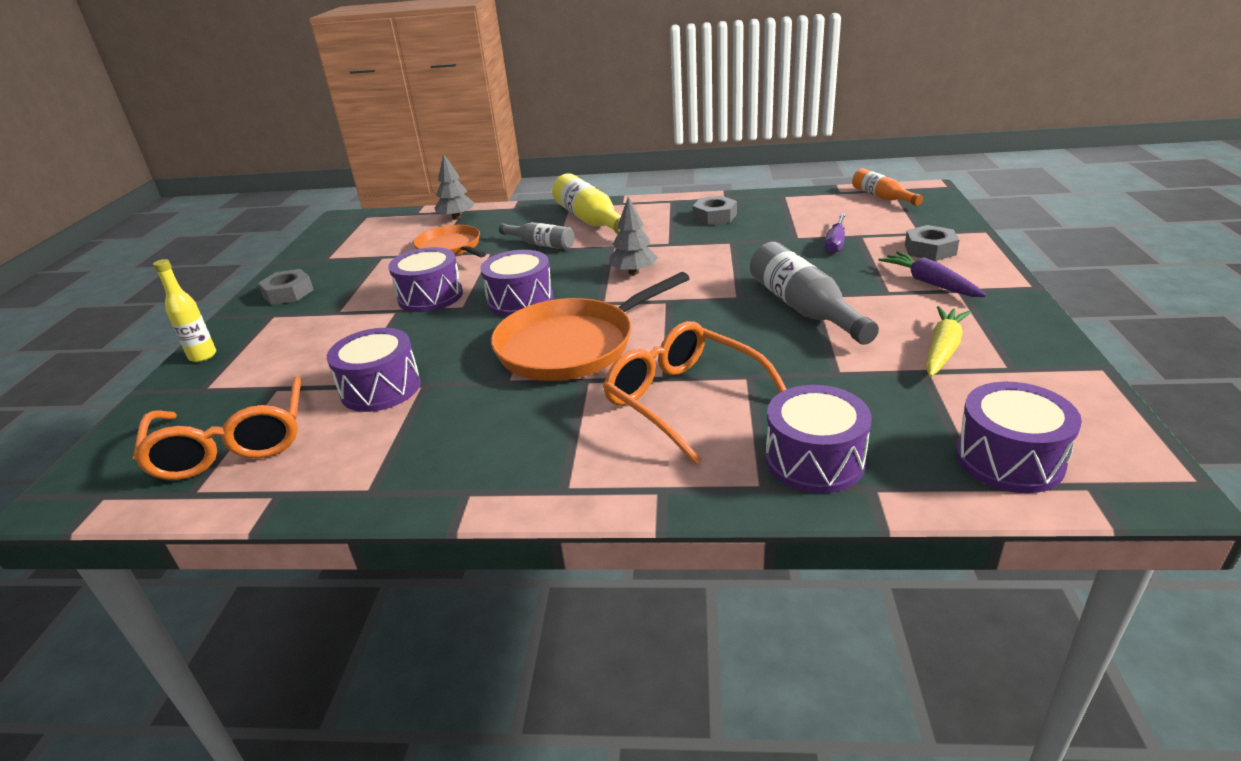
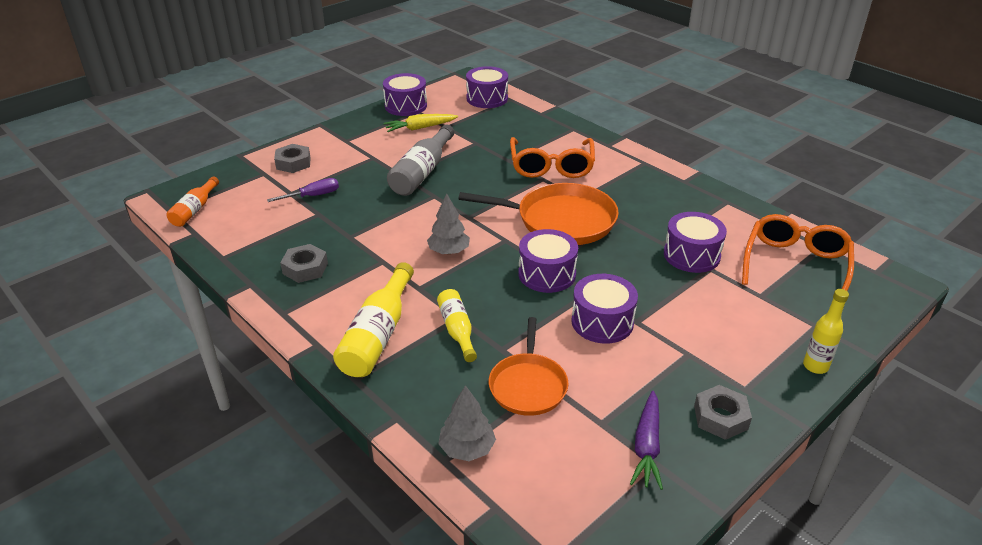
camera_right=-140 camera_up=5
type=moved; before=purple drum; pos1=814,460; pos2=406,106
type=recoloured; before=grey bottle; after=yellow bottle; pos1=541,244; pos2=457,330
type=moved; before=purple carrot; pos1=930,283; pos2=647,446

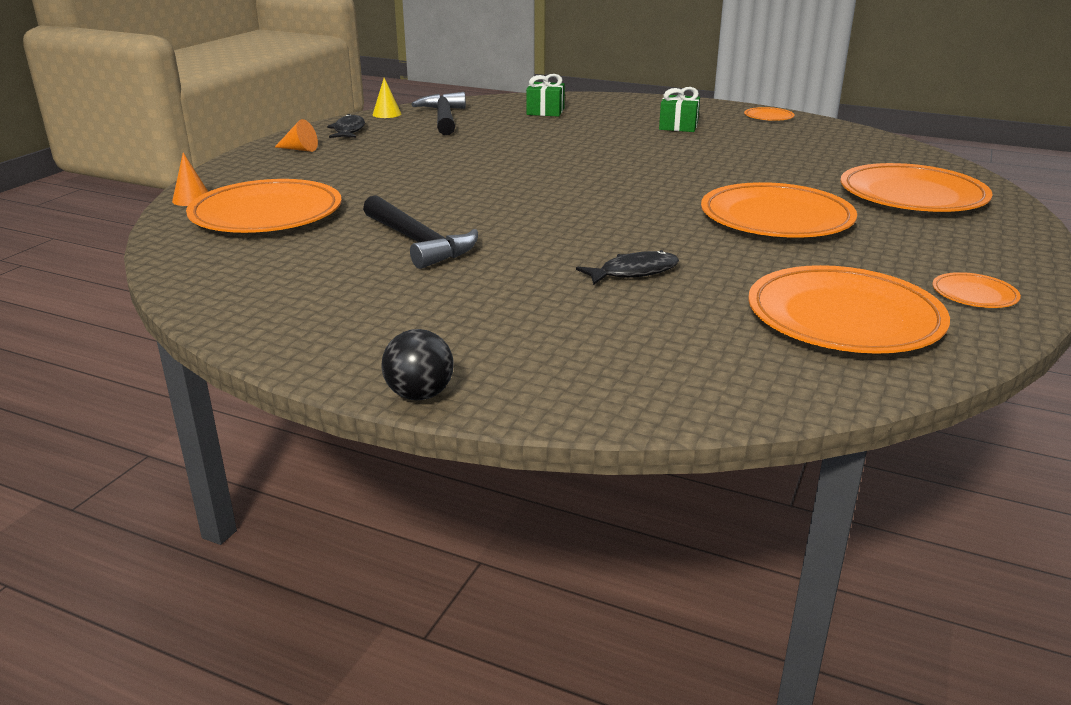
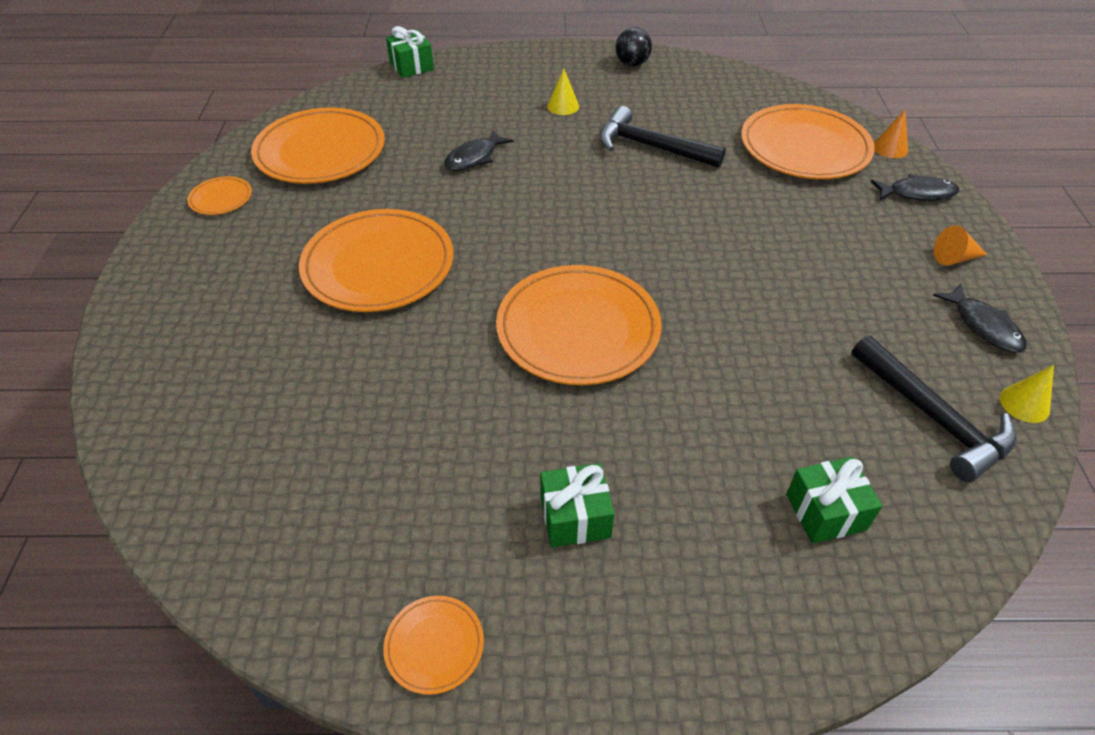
camera_right=155 camera_up=20
type=added; after=green gift; pos2=411,66
type=moved; before=orange plate; pos1=912,195; pos2=578,329
type=added; after=yellow cone; pos2=563,106
type=moved; before=black ball; pos1=419,395; pos2=632,64
type=added; after=black fish; pos2=917,193

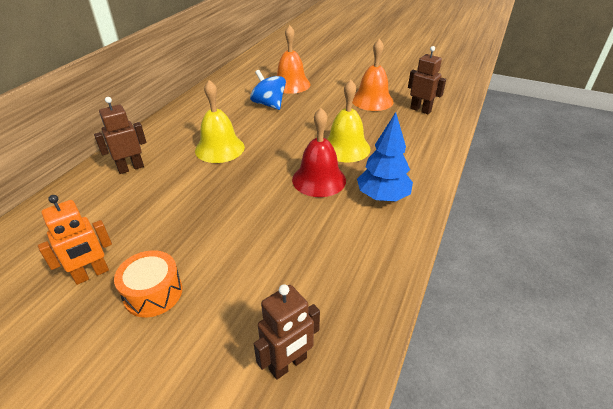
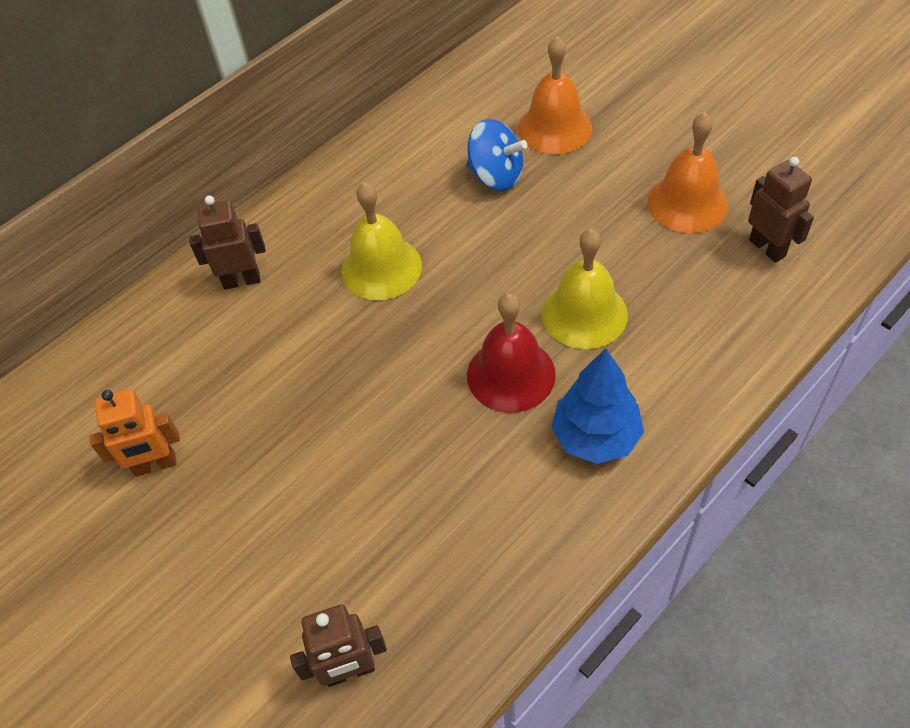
camera_right=25 camera_up=15
type=turned; before=blue spinning top; pos1=269,104; pos2=496,176; turn=135
type=removed; before=orange drum; pos1=153,293

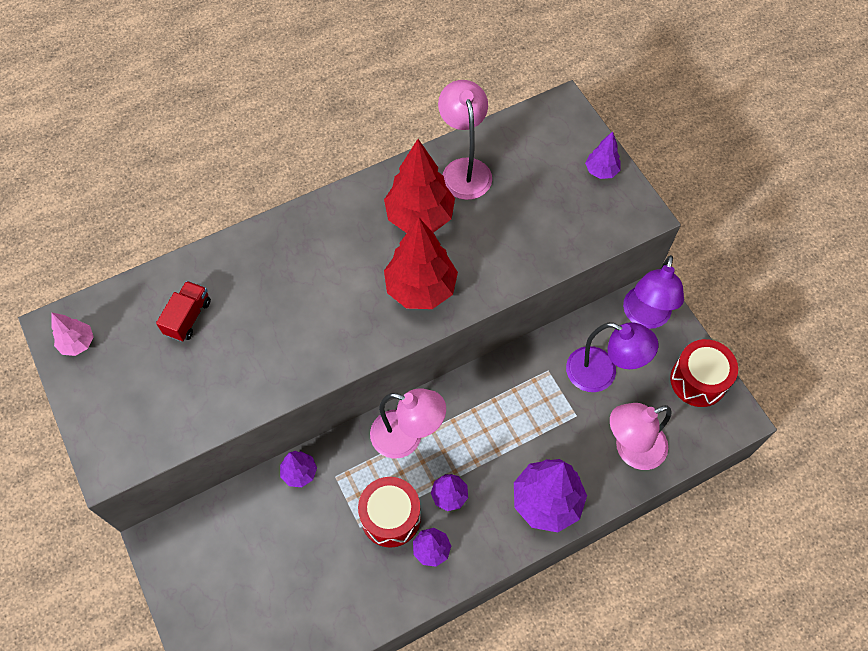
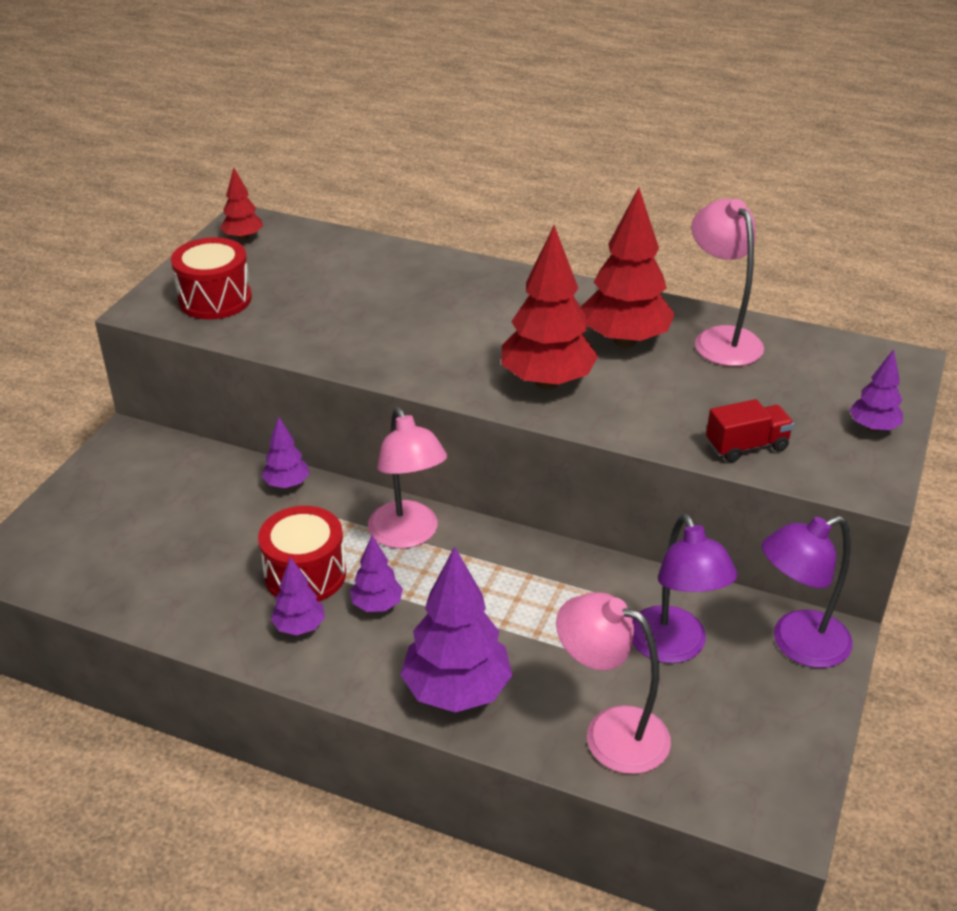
camera_right=50 camera_up=-25
type=moved; before=red drum; pos1=698,380; pos2=215,299
type=recoloured; before=pink tree; after=red tree; pos1=78,343; pos2=243,238
type=turned; before=pink lamp; pos1=464,169; pos2=720,339; turn=-60
type=moved; before=red truck; pos1=188,317; pos2=746,446

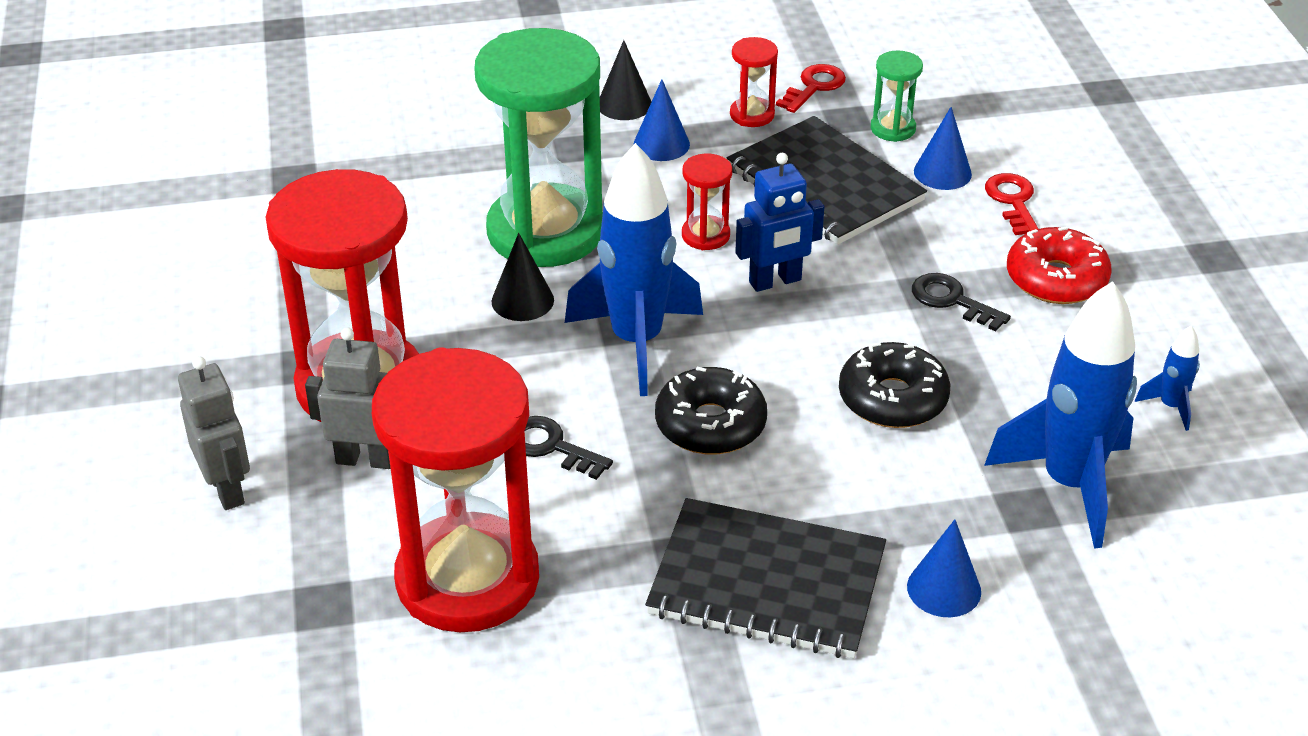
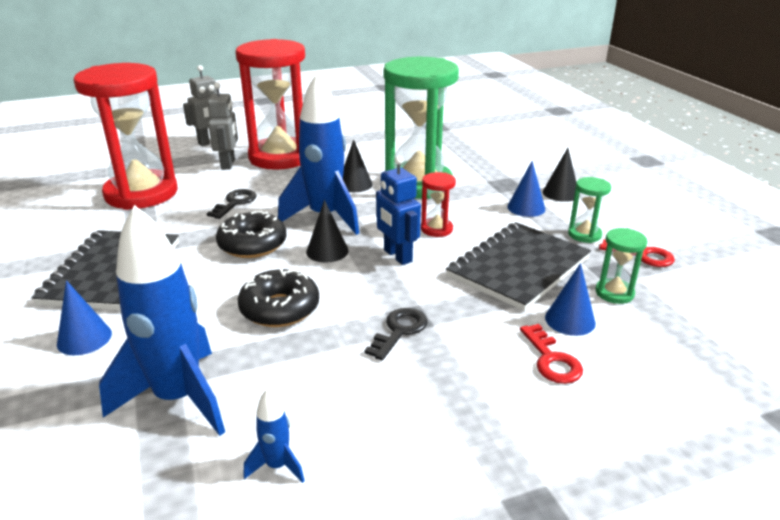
camera_right=80 camera_up=-10
type=added; after=black cone; pos2=327,251
type=turned; before=red key; pos1=1012,201; pos2=551,360; turn=90
type=recoloured; before=red hourglass; after=green hourglass; pos1=752,115; pos2=584,234
type=removed; before=red donut; pos1=1056,279

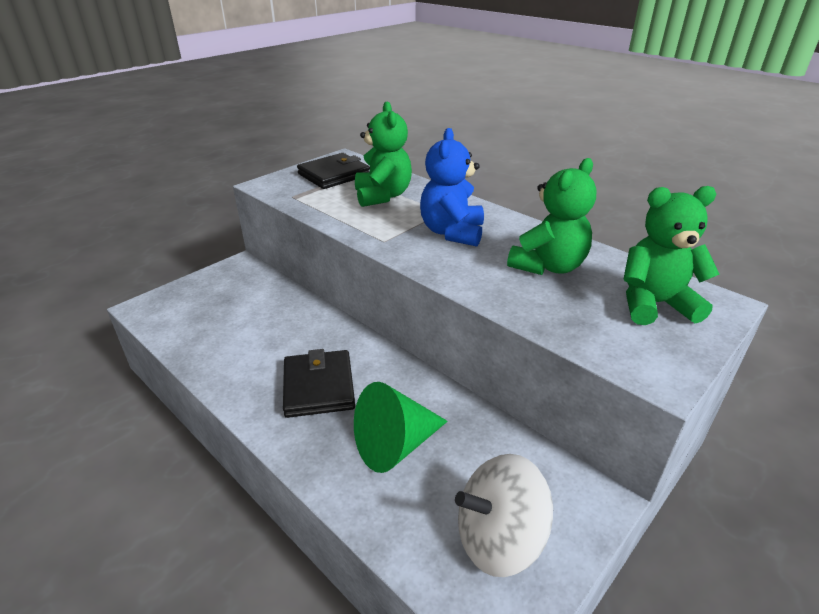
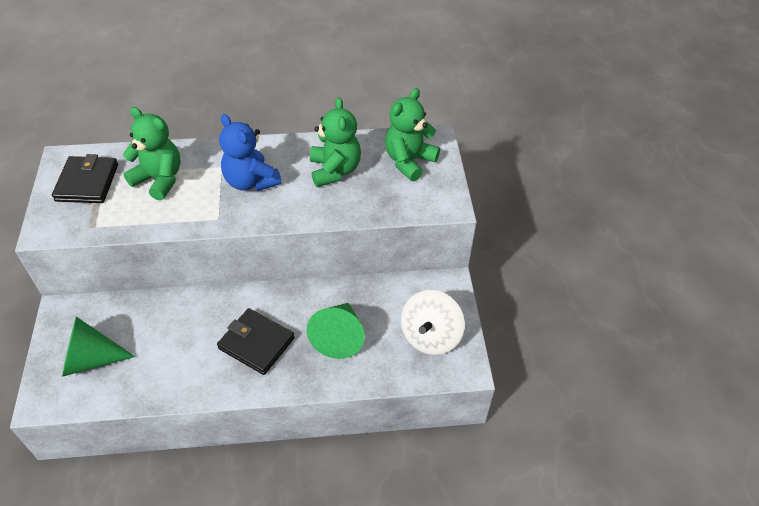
camera_right=-50 camera_up=15
type=added; after=green cone; pos2=90,359

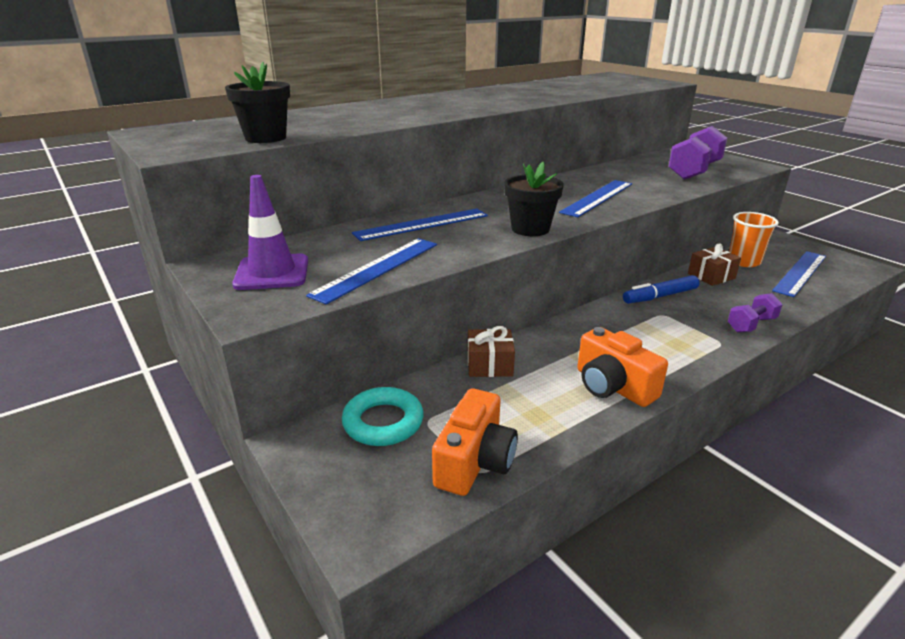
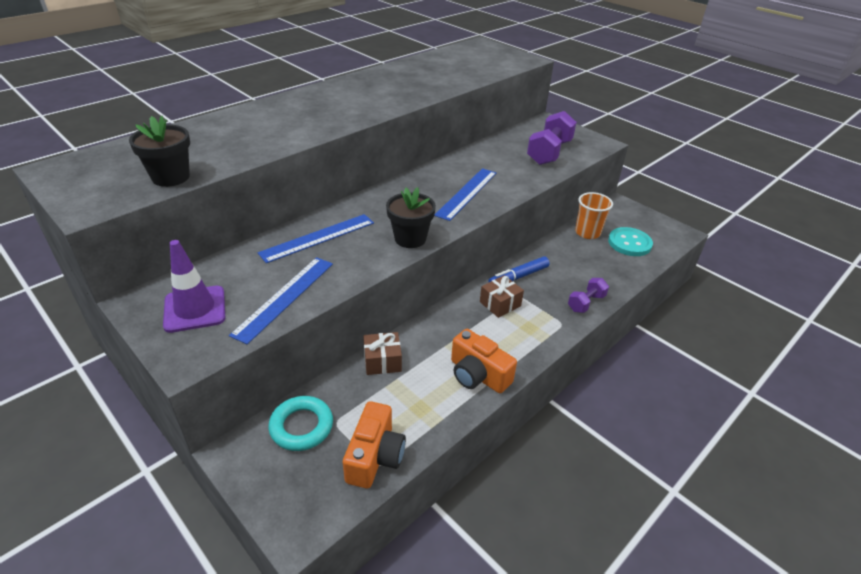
camera_right=-10 camera_up=10
type=moved; before=brown gift; pos1=711,276; pos2=500,304
type=replaced; before=blue ruler; after=turquoise button; pos1=800,273; pos2=629,243

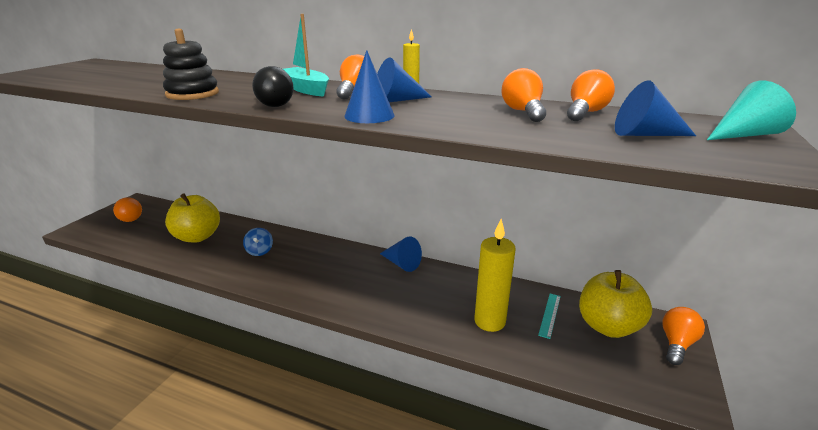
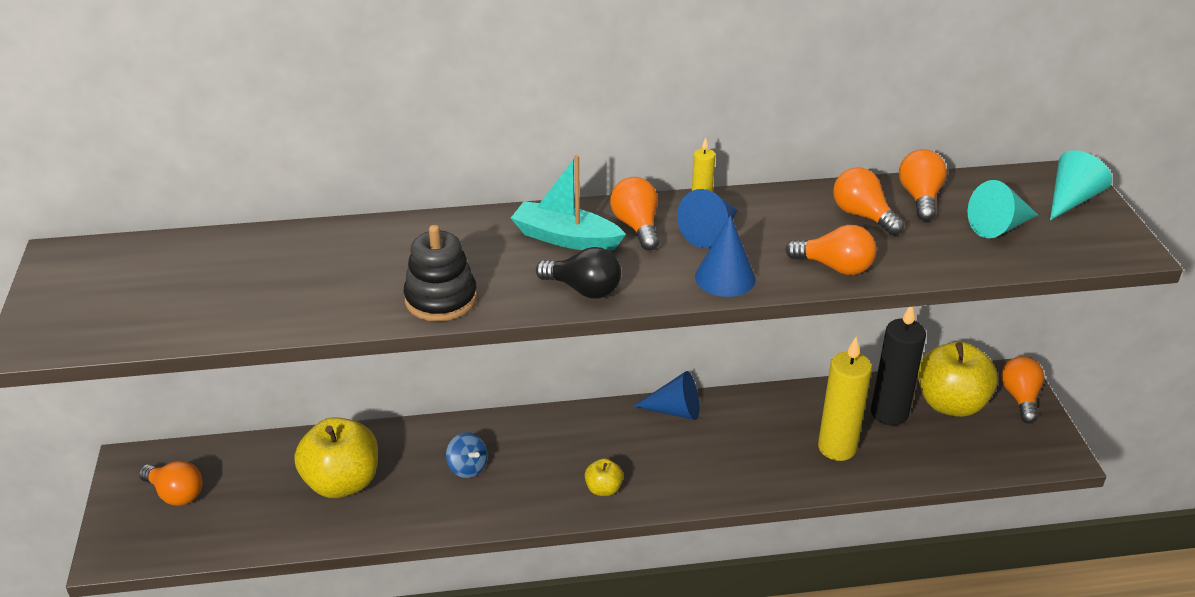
camera_right=-30 camera_up=10
type=added; after=yellow apple; pos2=603,489
type=added; after=orange light bulb; pos2=835,267
type=replaced; before=turquoise ruler; after=black candle; pos1=550,315; pos2=889,413
type=recoloured; before=blue cone; after=turquoise cone; pos1=645,134; pos2=999,227

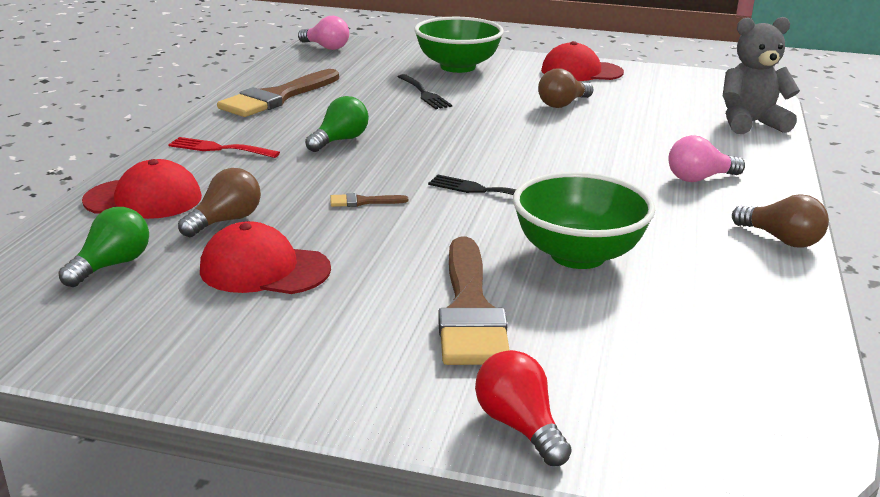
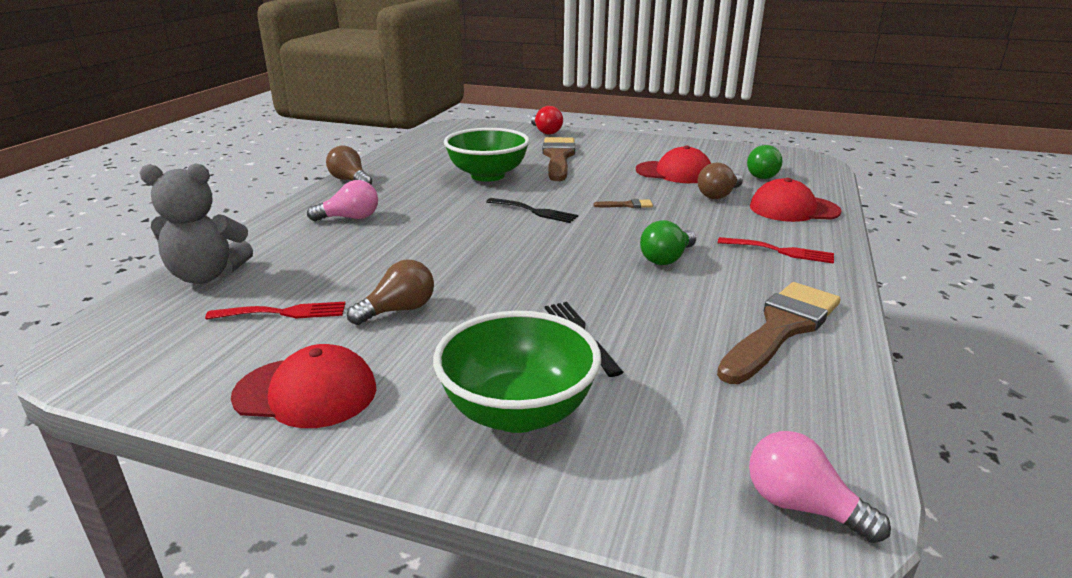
camera_right=-175 camera_up=0
type=added; after=red fork; pos2=284,313

